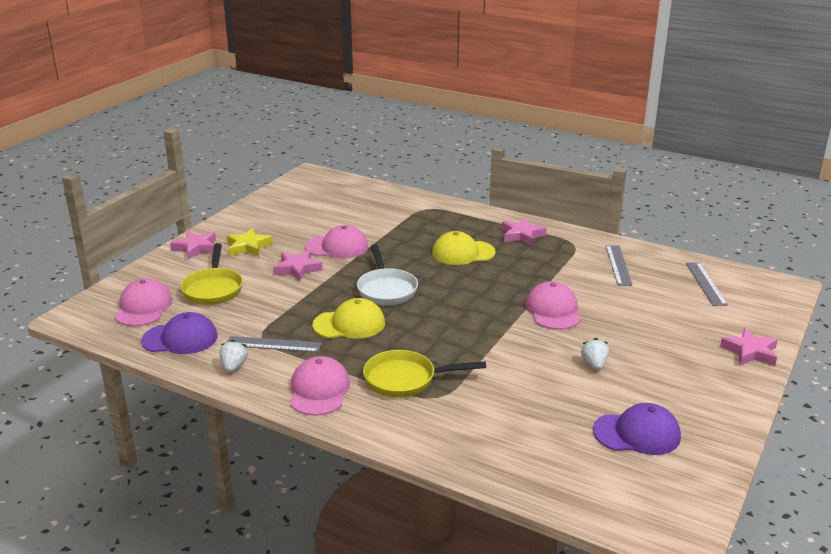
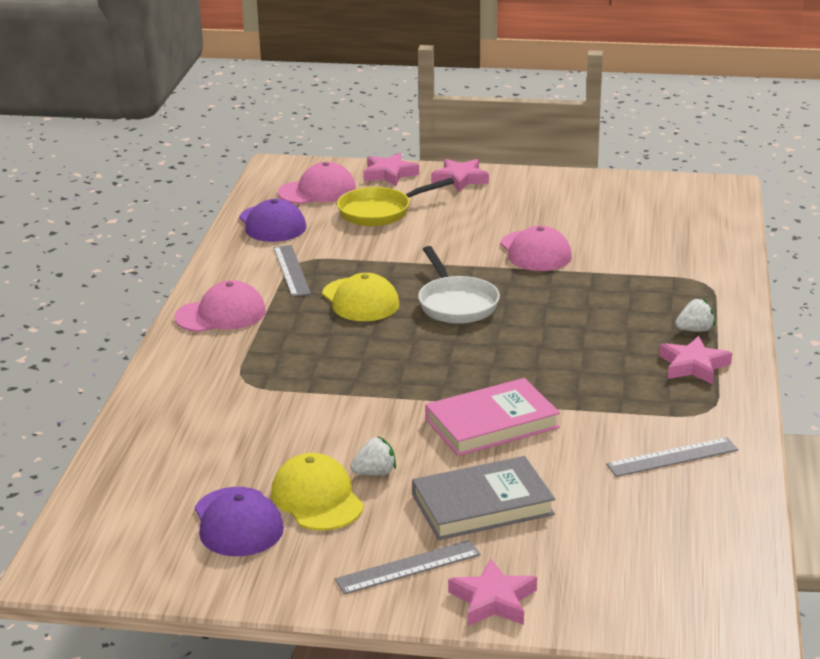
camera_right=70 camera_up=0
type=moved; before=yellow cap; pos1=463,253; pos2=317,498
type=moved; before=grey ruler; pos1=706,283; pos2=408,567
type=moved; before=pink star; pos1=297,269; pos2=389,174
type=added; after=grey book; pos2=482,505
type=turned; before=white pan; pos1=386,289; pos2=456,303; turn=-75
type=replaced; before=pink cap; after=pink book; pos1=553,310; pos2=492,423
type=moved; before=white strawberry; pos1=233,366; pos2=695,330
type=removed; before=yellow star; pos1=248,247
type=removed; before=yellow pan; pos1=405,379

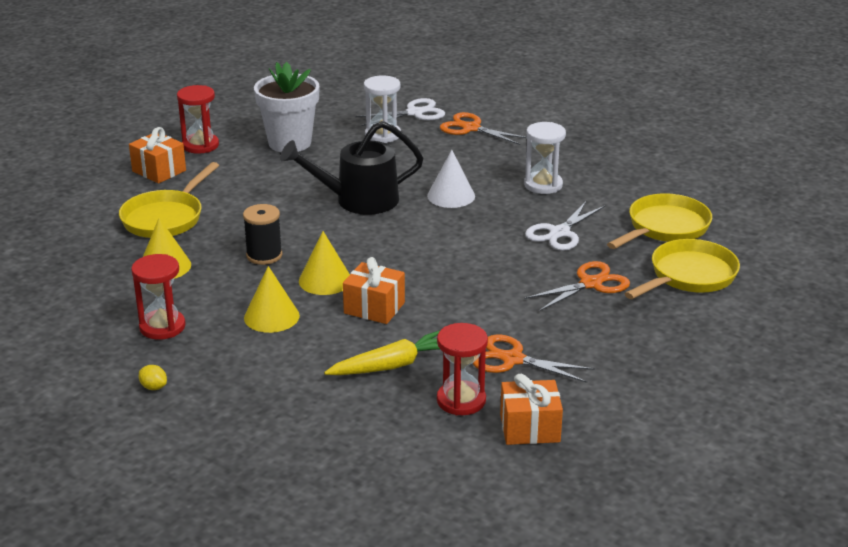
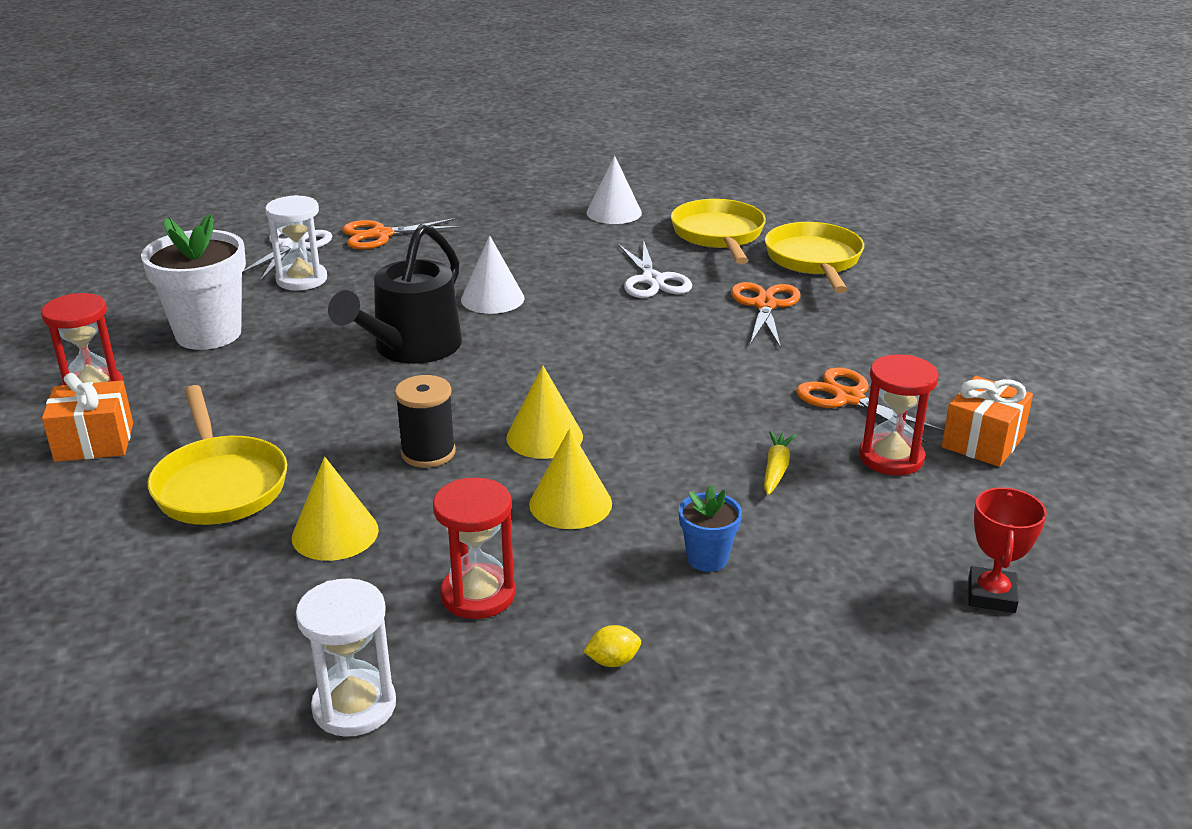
camera_right=-50 camera_up=0
type=moved; before=white hourglass; pos1=543,185; pos2=354,706
type=added; after=white cone; pos2=614,212
type=added; after=blue flower pot; pos2=707,558
type=resized; before=yellow carrot; pos1=392,365; pos2=776,469; scale=0.6
type=turned; before=orange scissors; pos1=512,359; pos2=848,398; turn=75
type=added; after=red trophy; pos2=991,595
type=removed; before=orange gift; pos1=374,308

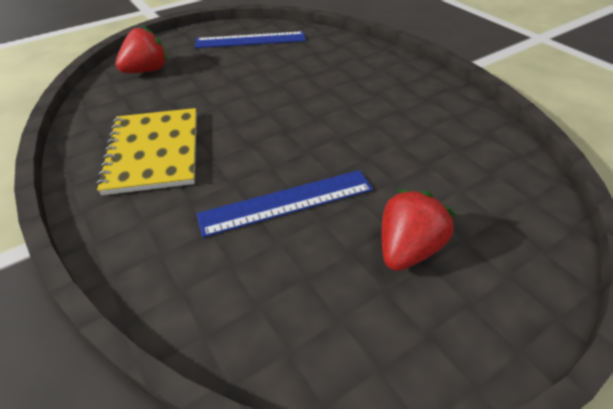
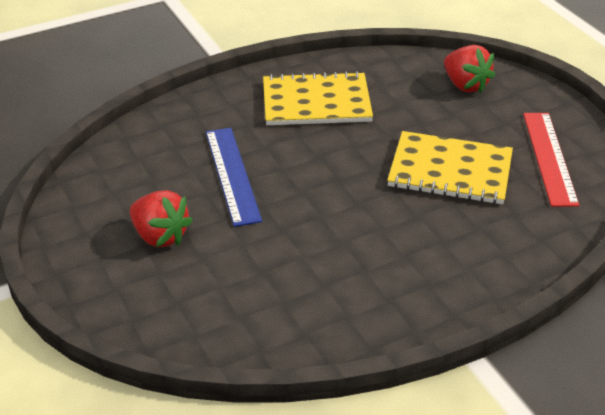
camera_right=95 camera_up=-5
type=added; after=yellow notebook; pos2=450,170
type=recoloured; before=blue ruler; after=red ruler; pos1=250,40; pos2=549,157

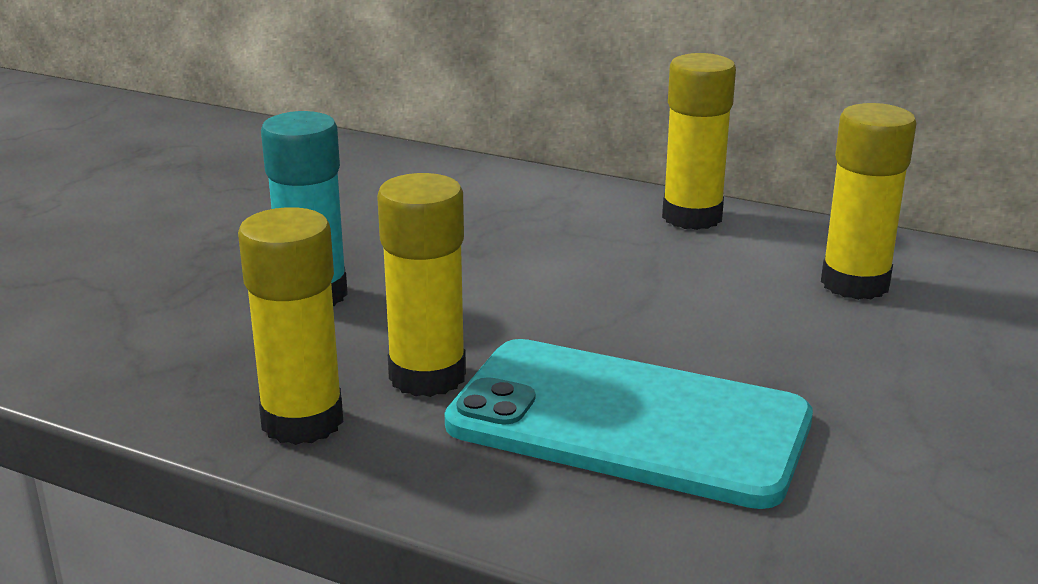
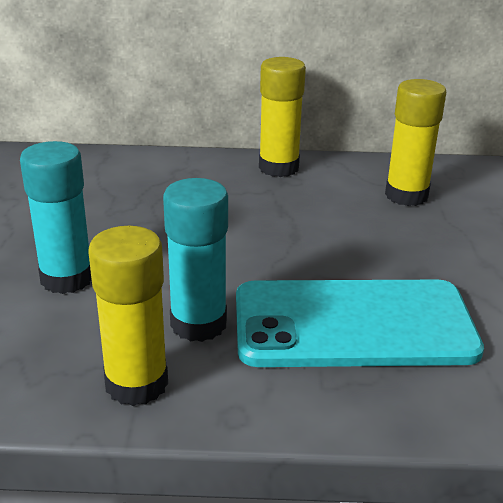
camera_right=-25 camera_up=5
type=recoloured; before=yellow glue stick; after=turquoise glue stick; pos1=427,376; pos2=198,324

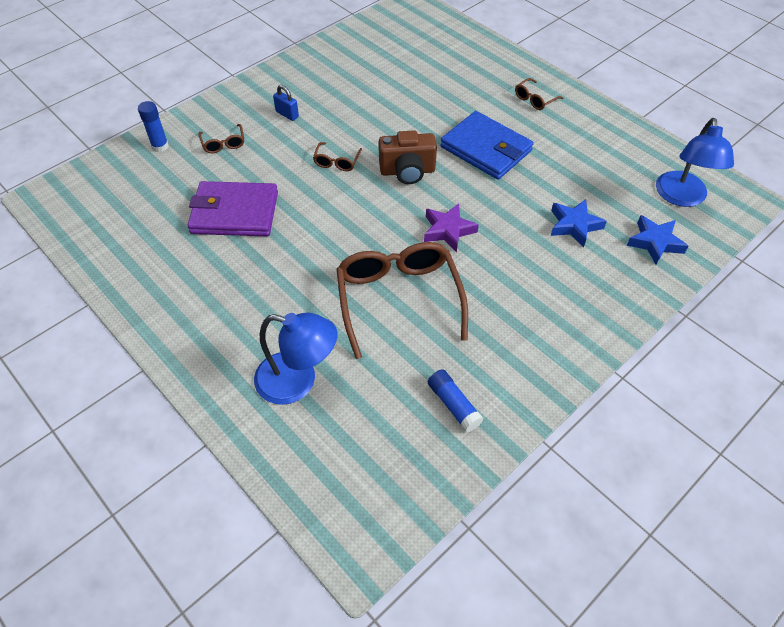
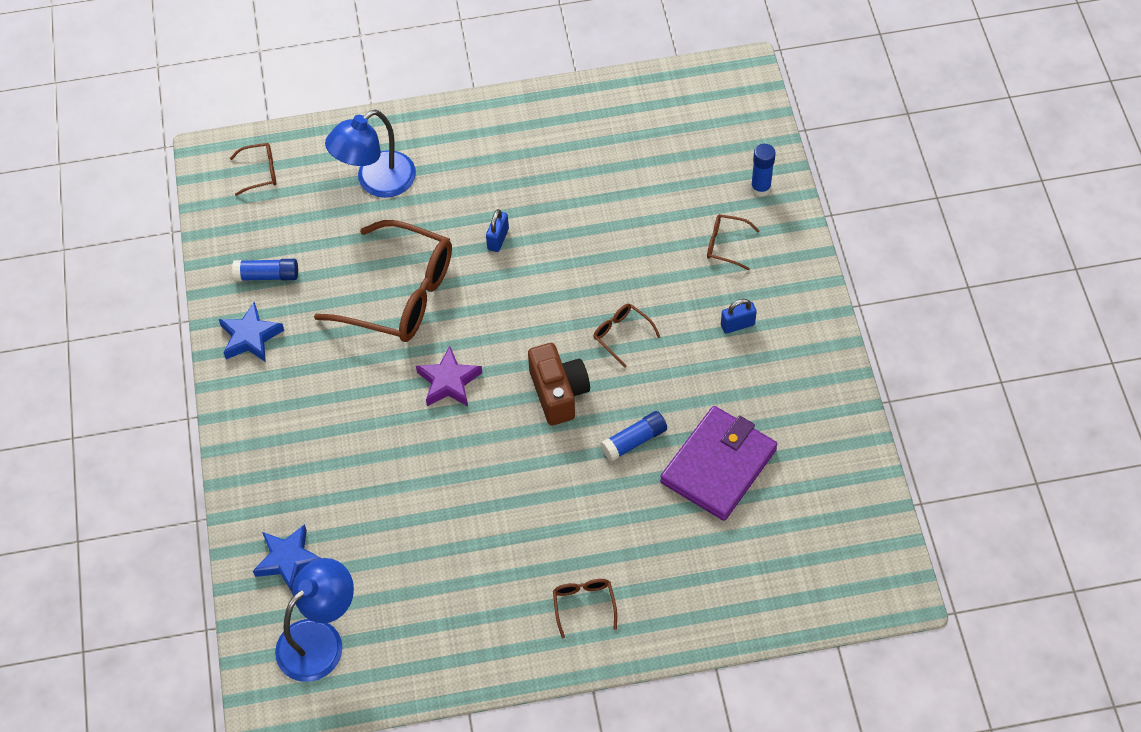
camera_right=125 camera_up=5
type=moved; before=blue star; pos1=574,225; pos2=250,337
type=added; after=brown glasses; pos2=260,172
type=turned; before=blue lamp; pos1=681,197; pos2=320,639; turn=90
type=added; after=blue padlock; pos2=498,239
type=turned; before=brown camera; pos1=407,171; pos2=558,393; turn=135
type=added; after=blue glue stick; pos2=634,441
type=moved; before=purple wallet; pos1=235,213; pos2=718,466
type=removed; before=blue wallet; pos1=486,149

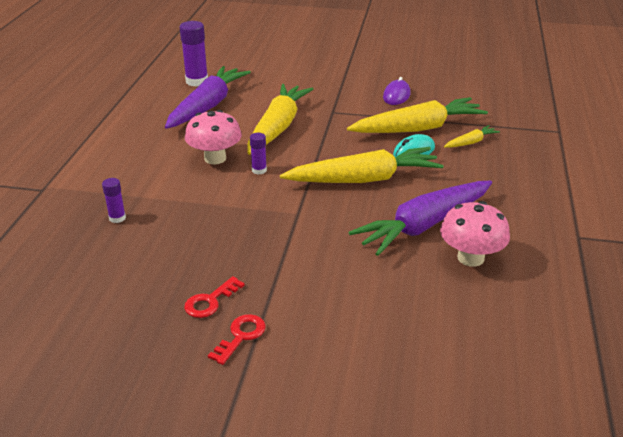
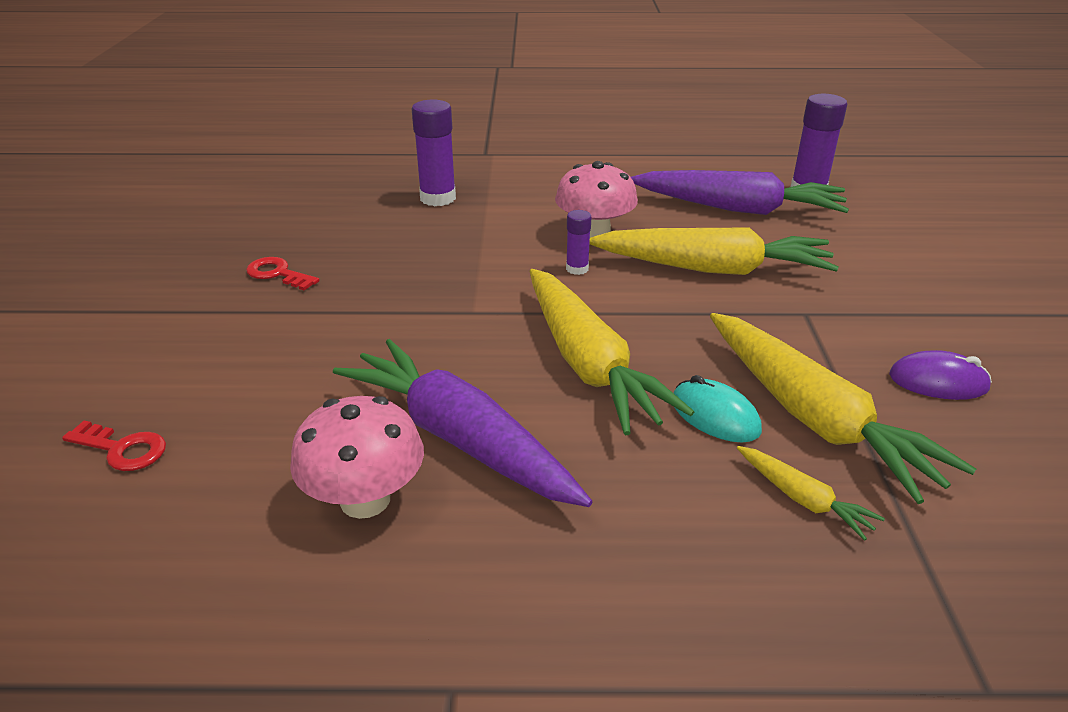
camera_right=80 camera_up=0
type=moved; before=red key; pos1=241,336; pos2=122,449
type=resized; before=purple glue stick; pos1=117,218; pos2=438,198; scale=1.83

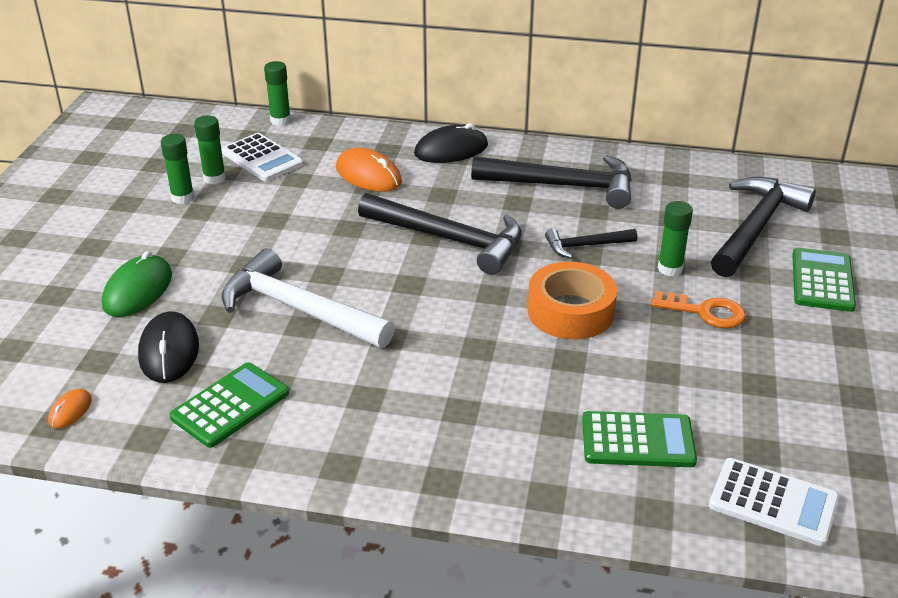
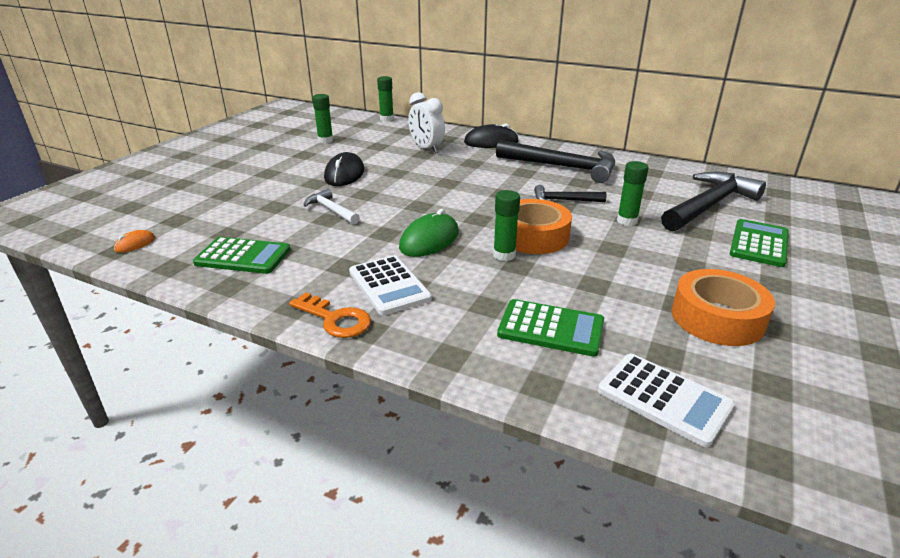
camera_right=15 camera_up=-5
type=turned; before=green calculator; pos1=230,405; pos2=243,256; turn=45
type=moved; before=orange key; pos1=705,312; pos2=335,319
type=resized; before=white hammer; pos1=299,309; pos2=331,210; scale=0.52
type=moved; before=black mouse; pos1=169,351; pos2=344,174
type=moved; before=white calculator; pos1=262,158; pos2=389,285
type=moved; before=green mouse; pos1=138,290; pos2=429,240
type=replaced; before=orange mouse; after=white clock; pos1=368,175; pos2=426,148
type=moved; before=green glue stick; pos1=182,197; pos2=504,255
type=added; after=orange tape; pos2=717,318
type=removed; before=black hammer; pos1=449,239

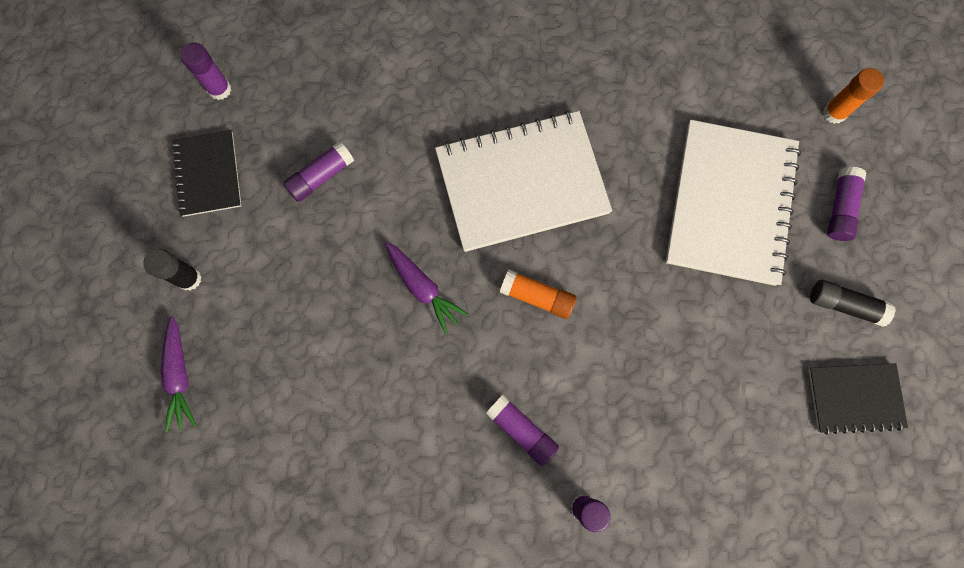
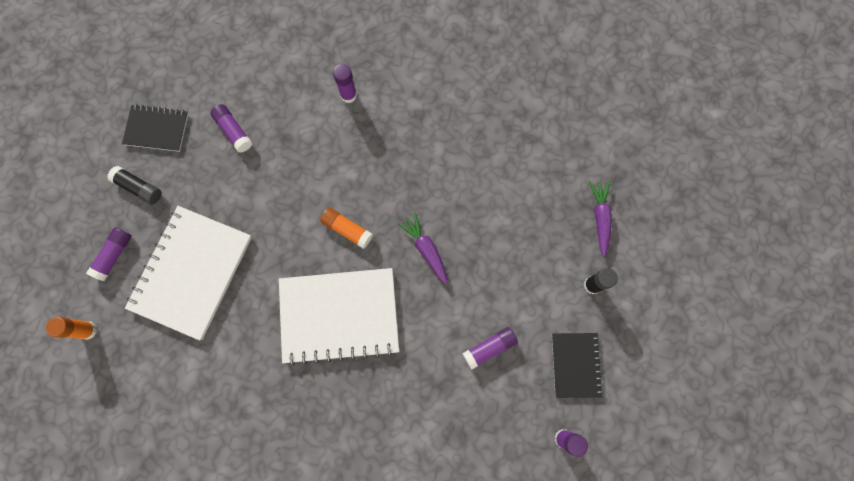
camera_right=-170 camera_up=0
type=moved; before=purple glue stick; pos1=521,430; pos2=233,131

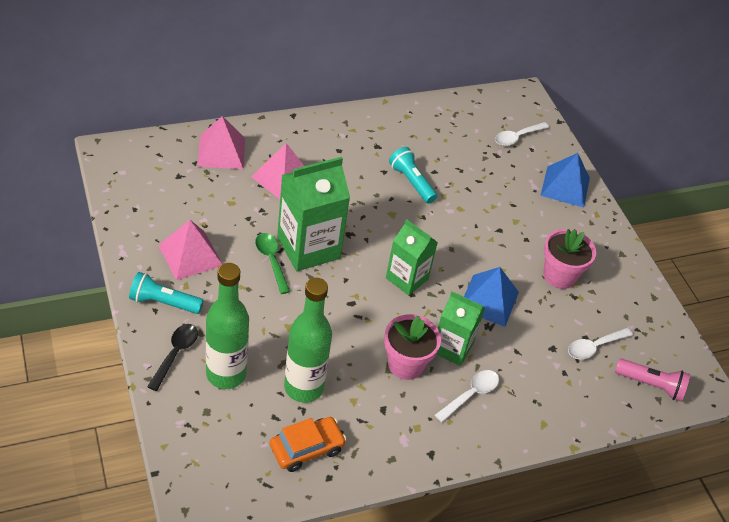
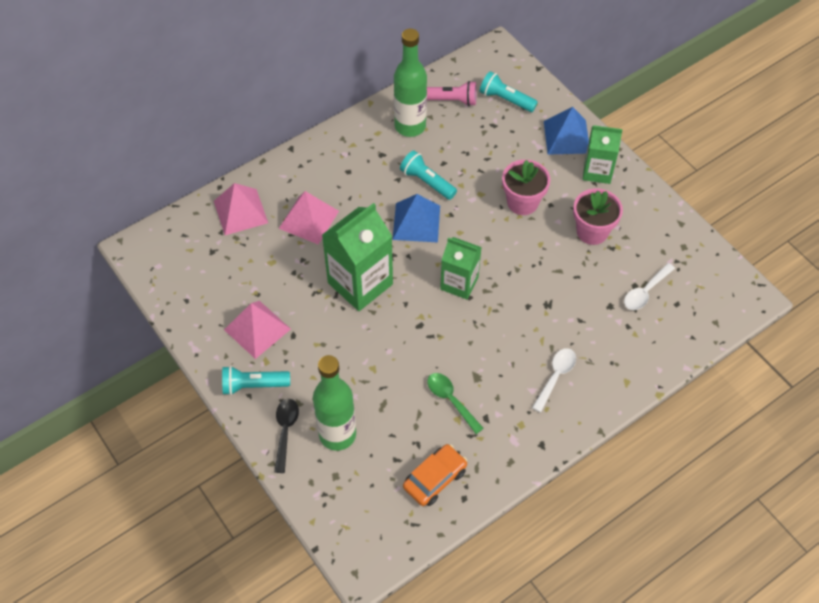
camera_right=-10 camera_up=10
type=moved; before=blue pyramid; pos1=488,300; pos2=416,222
type=moved; before=green bottle; pos1=303,387; pos2=410,126
type=moved; before=pink flashlight; pos1=651,385; pos2=450,100
type=moved; before=green spoon; pos1=271,261; pos2=451,400
type=replaced; before=white spoon; after=turquoise flashlight; pos1=517,137; pos2=505,99
type=moved; before=pink flower pot; pos1=406,364; pos2=522,202
type=moved; before=green carton; pos1=452,347; pos2=597,171

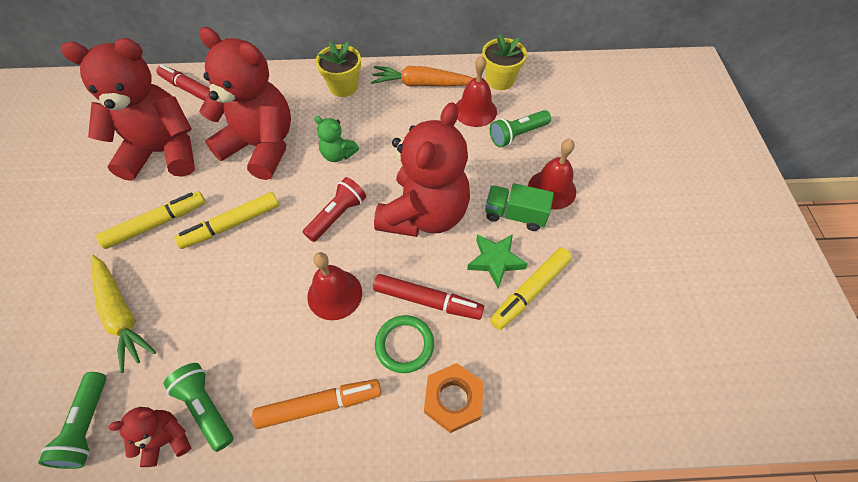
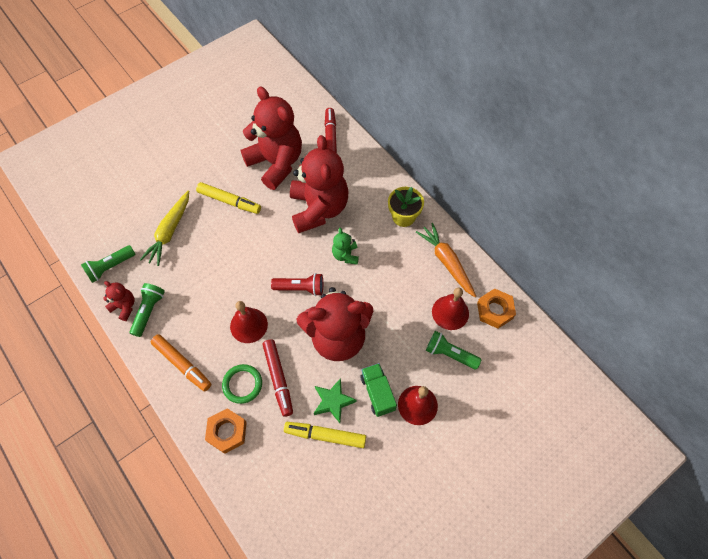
camera_right=55 camera_up=5
type=replaced; before=yellow flower pot; after=orange nut; pos1=500,80; pos2=495,310
type=removed; before=yellow marker; pos1=231,225

